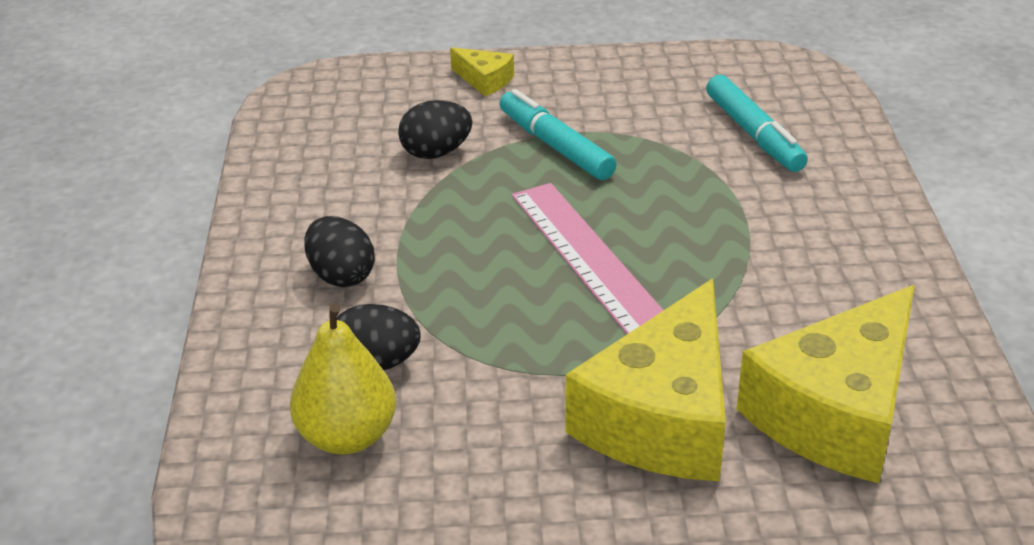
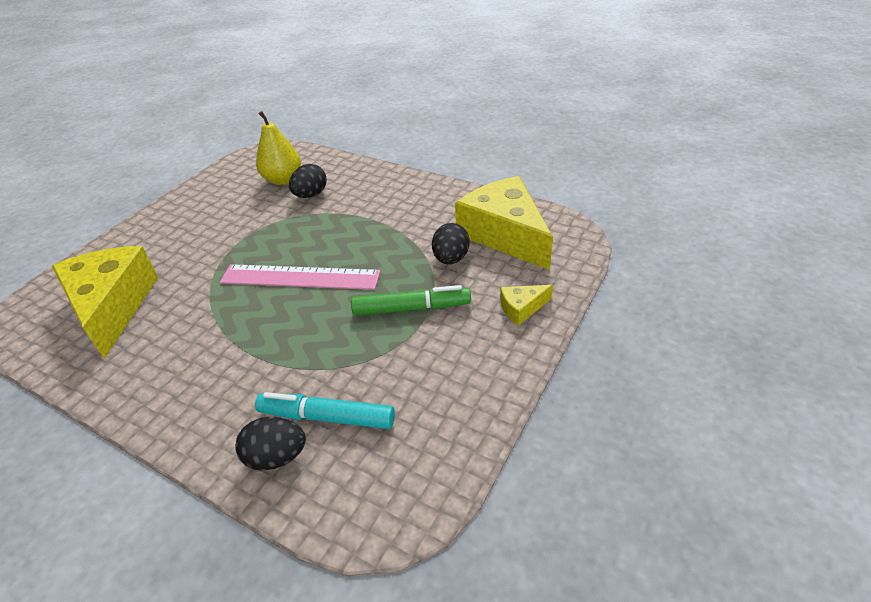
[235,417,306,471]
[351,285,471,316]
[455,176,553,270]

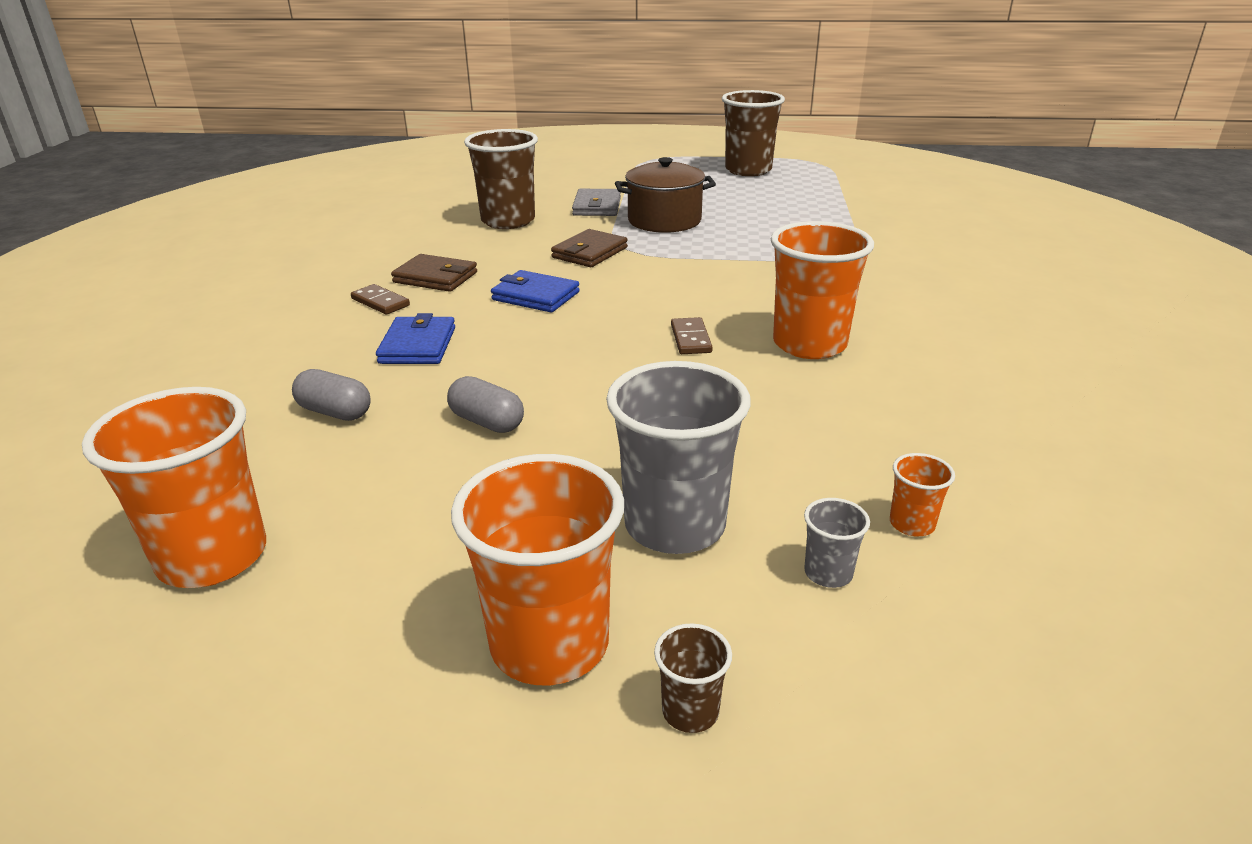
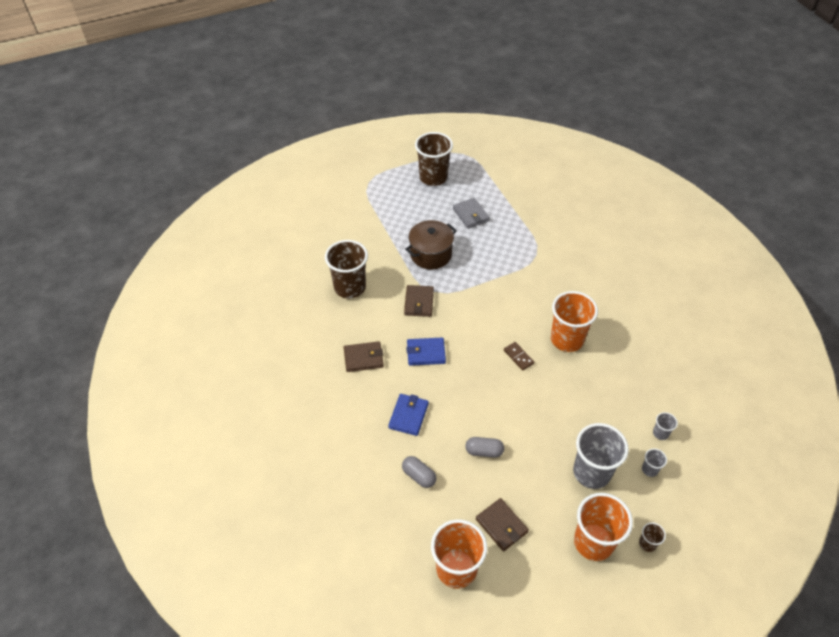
[388,394,429,436]
[402,456,436,488]
[453,198,490,229]
[476,498,529,551]
[653,412,678,440]
[351,284,410,315] (first image)

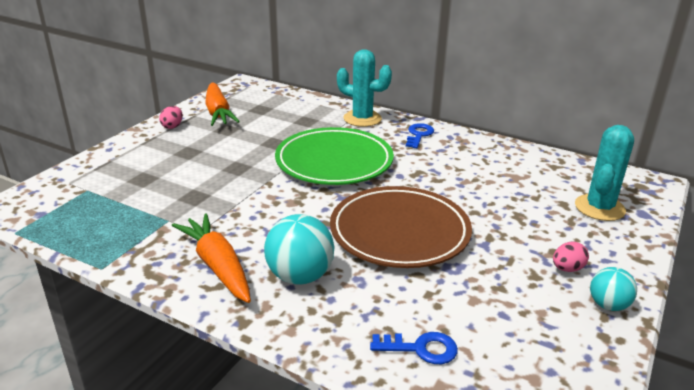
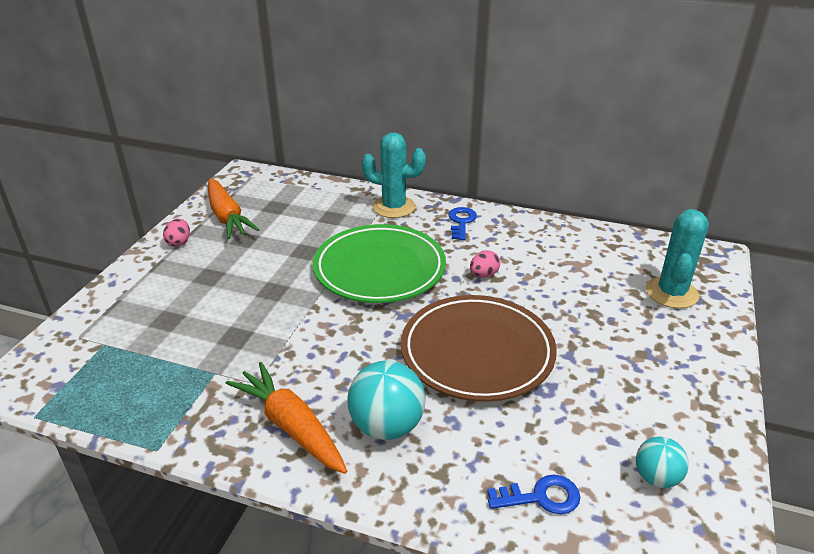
[470,250,500,277]
[636,437,689,488]

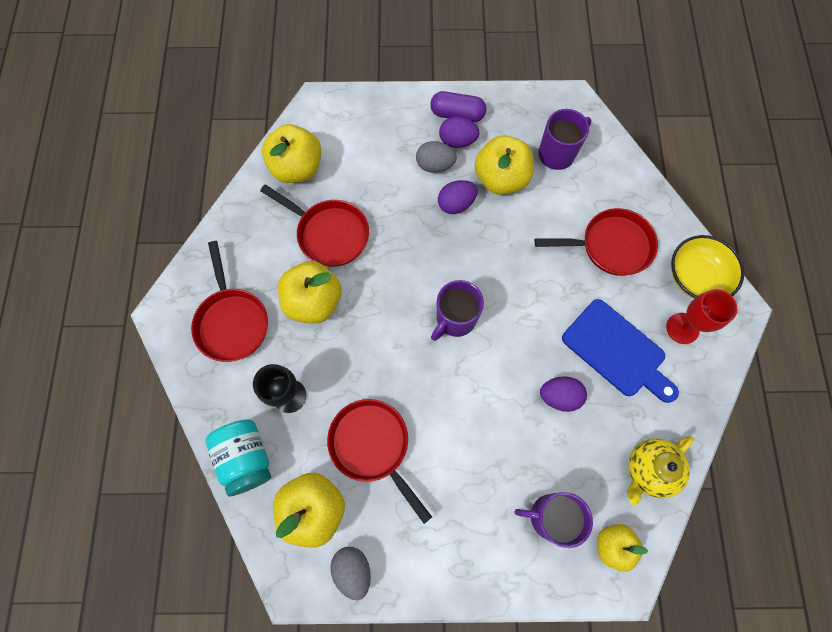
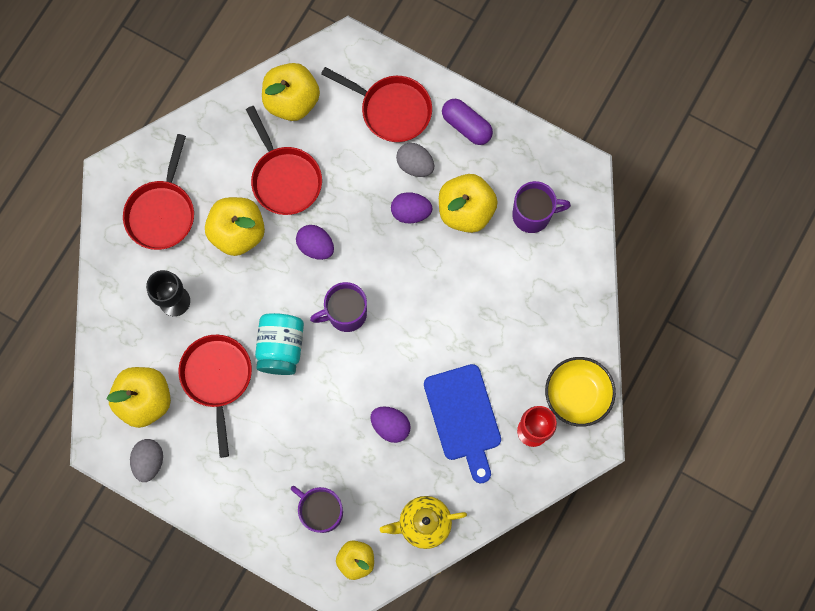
[255,313,304,375]
[296,225,334,260]
[321,67,432,142]

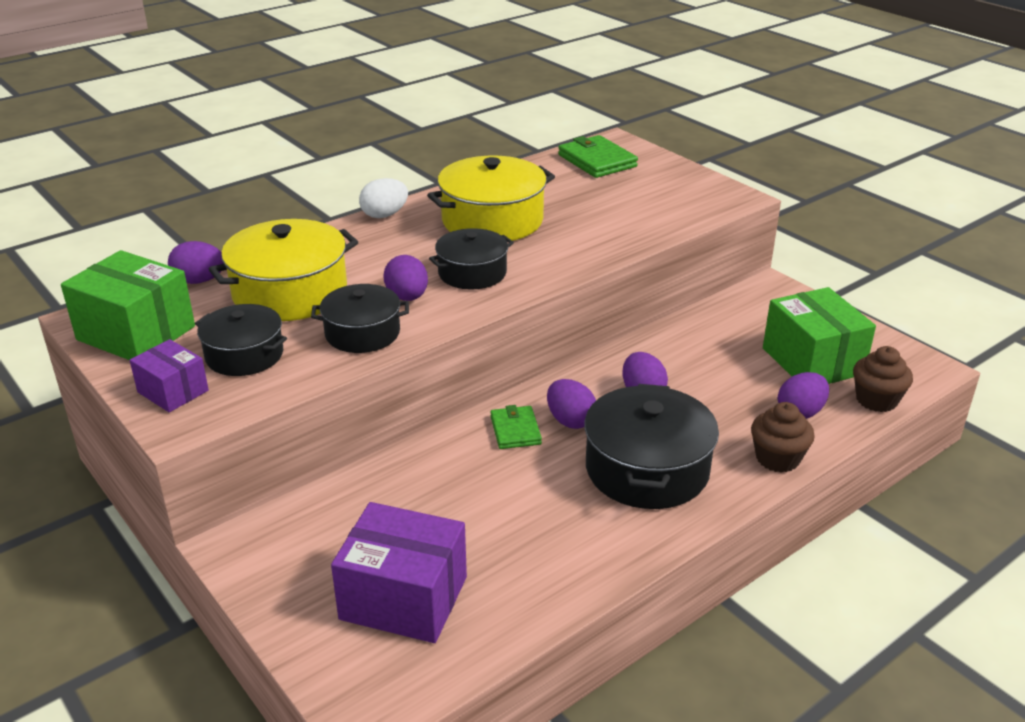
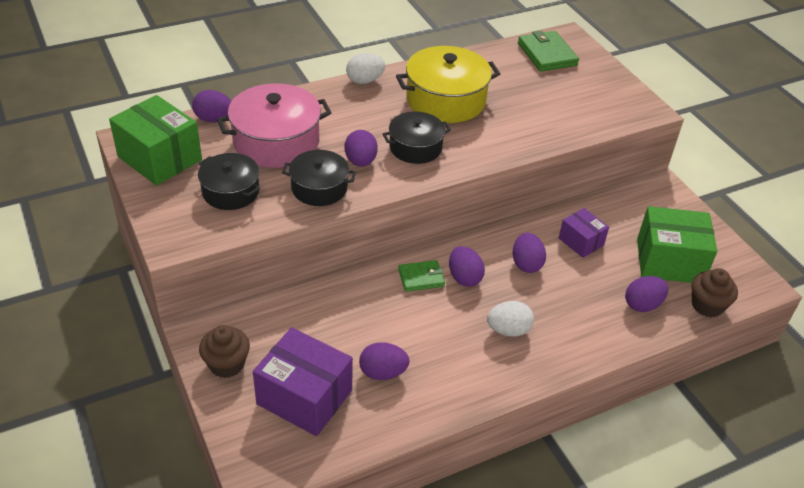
[199,325,250,378]
[217,84,332,168]
[359,342,410,380]
[398,260,445,292]
[487,301,534,337]
[559,208,609,258]
[637,206,717,283]

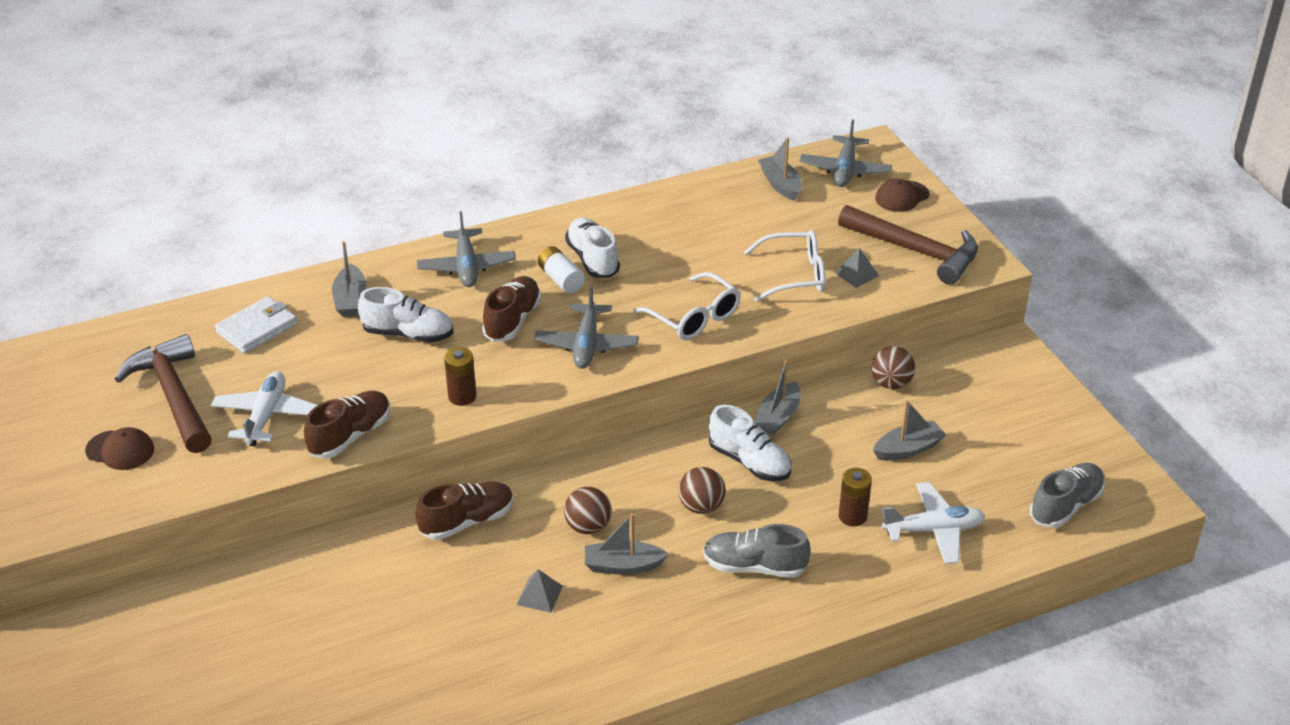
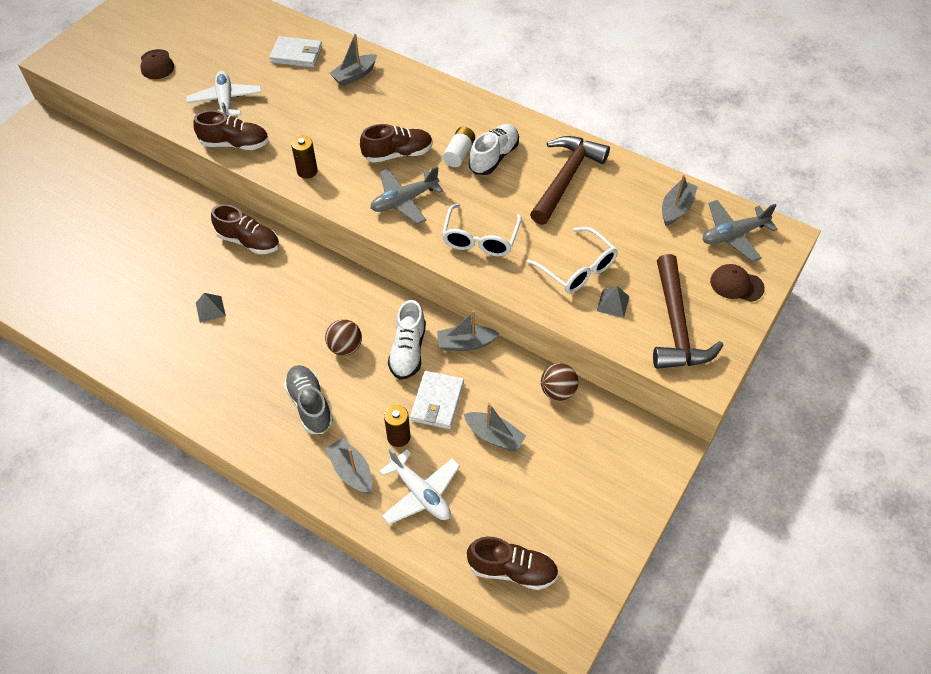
[186,71,262,116]
[325,438,372,494]
[410,371,464,429]
[467,537,558,590]
[530,136,610,225]
[358,287,453,343] (first image)
[416,211,516,287] (first image)
[564,487,611,534] (first image)

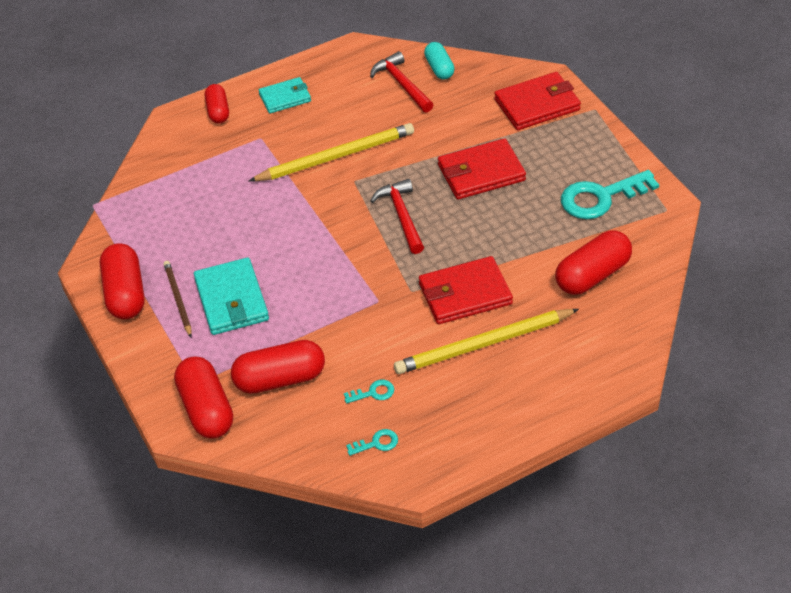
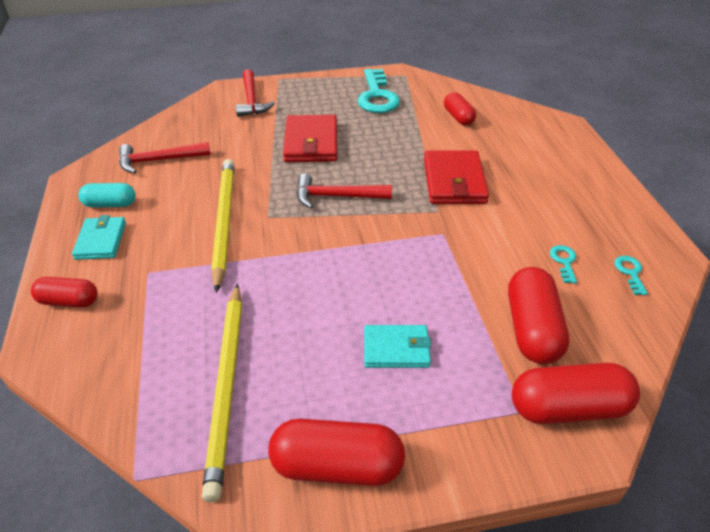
[78,183,136,208]
[202,284,242,502]
[235,69,275,117]
[364,325,431,368]
[444,92,476,125]
[163,261,192,337] (first image)

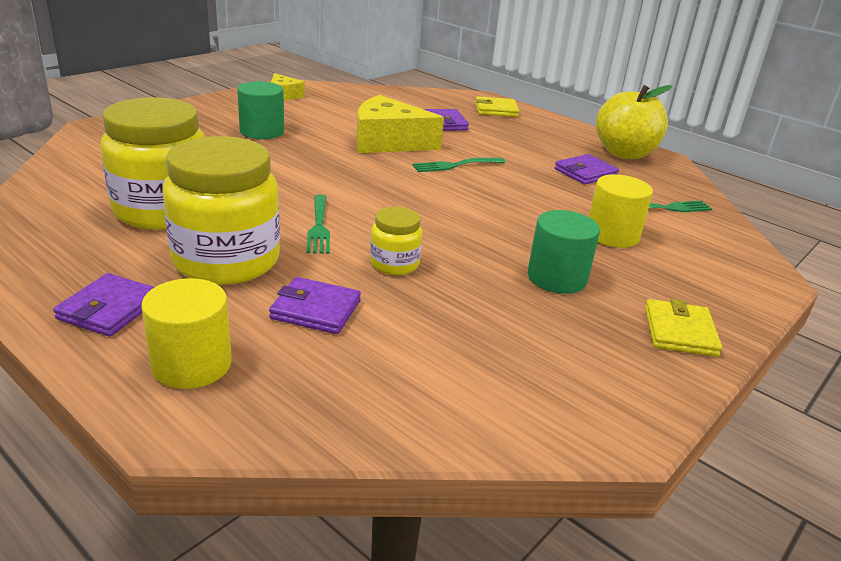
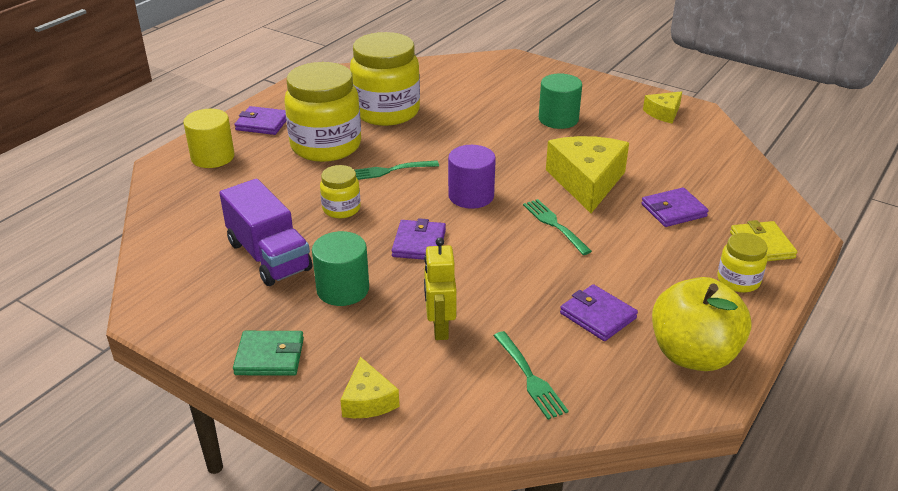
[219,179,312,286]
[233,331,304,376]
[340,357,399,418]
[391,218,446,260]
[424,237,457,340]
[448,145,496,209]
[717,233,768,293]

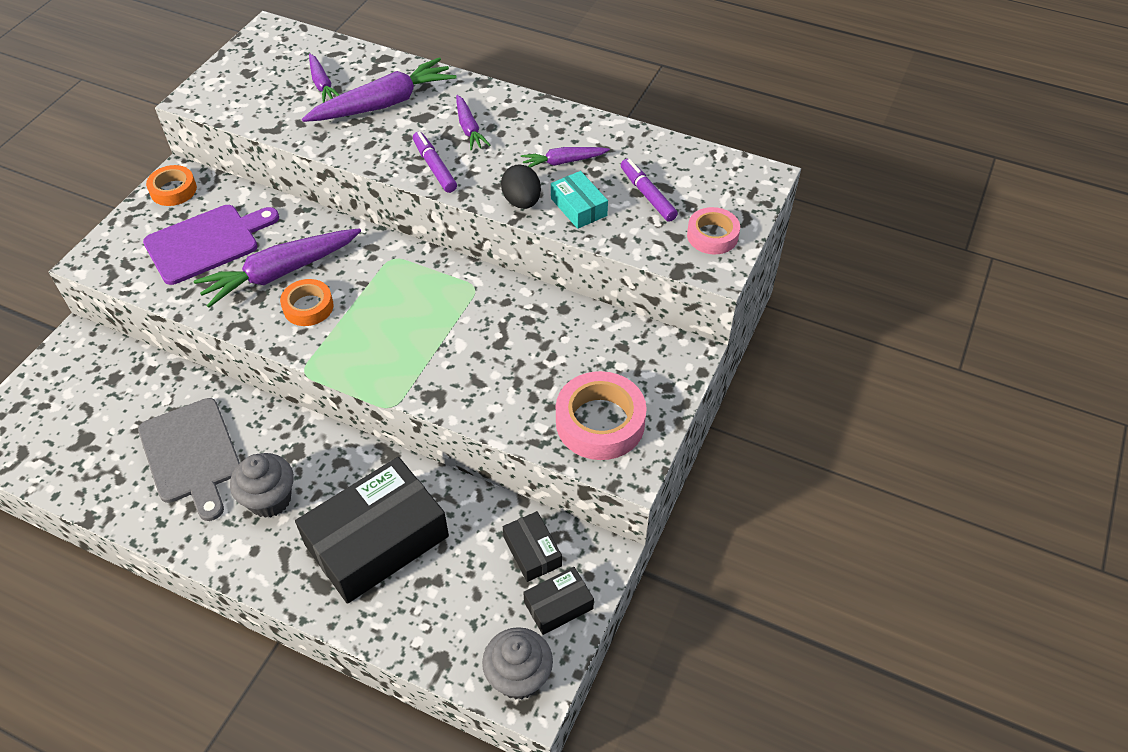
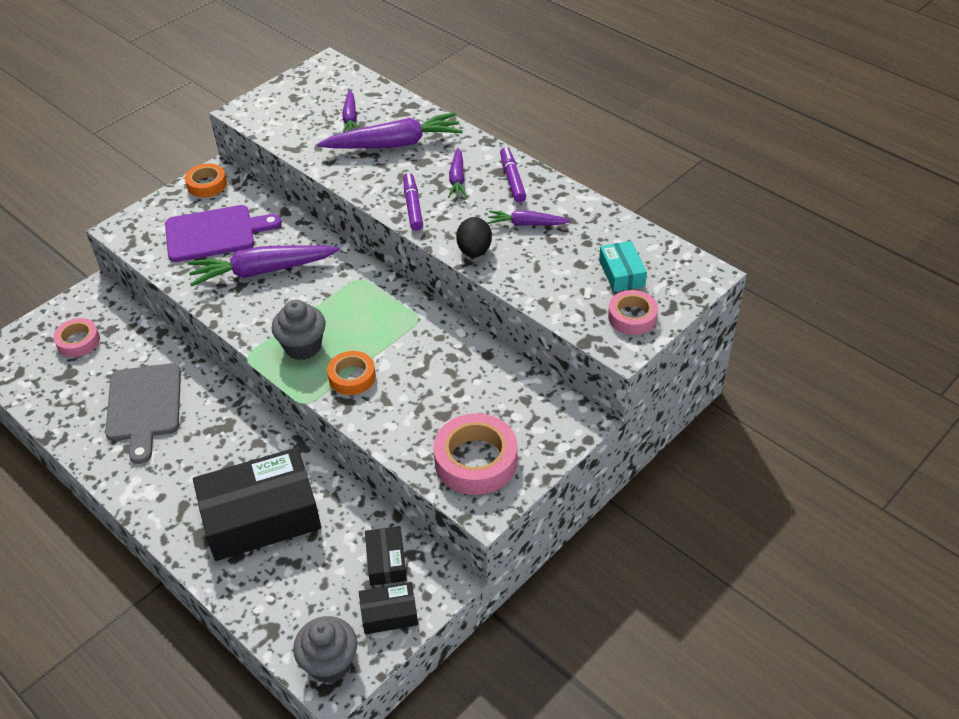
[53,318,100,357]
[271,300,326,360]
[327,351,376,395]
[500,147,526,202]
[599,241,647,292]

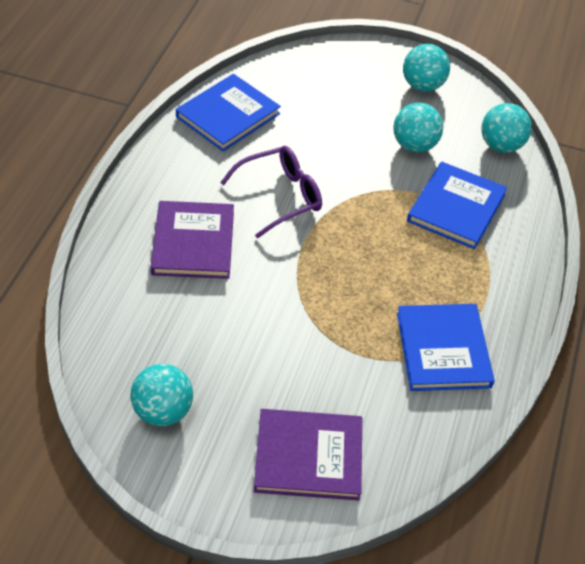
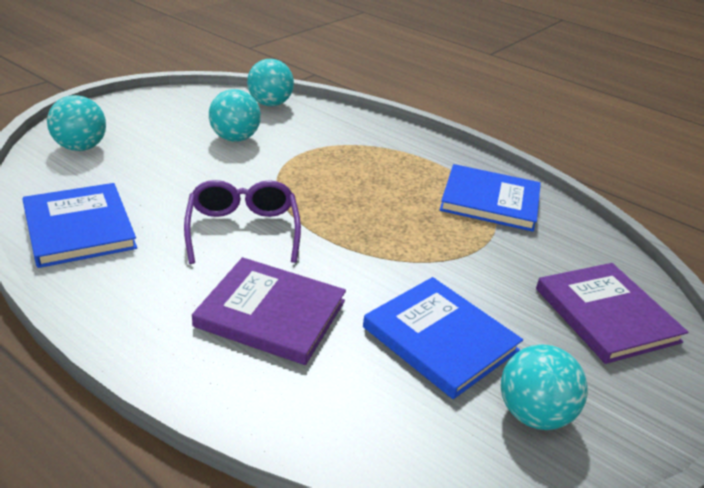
[47,95,106,151]
[363,277,523,399]
[536,263,688,364]

